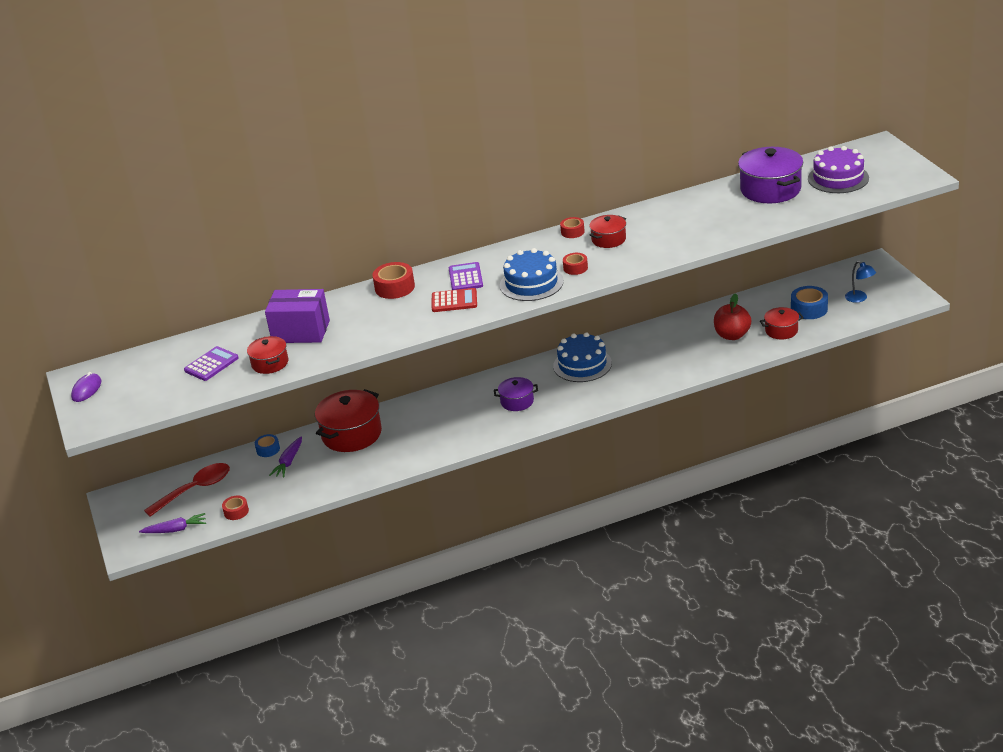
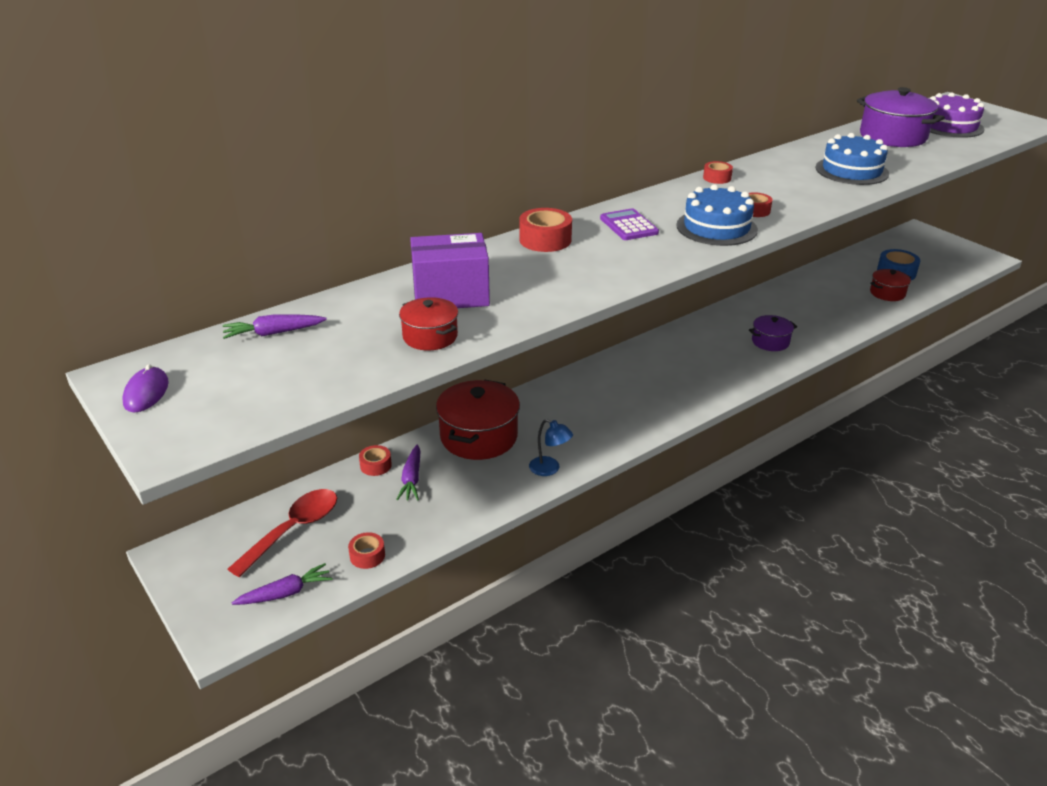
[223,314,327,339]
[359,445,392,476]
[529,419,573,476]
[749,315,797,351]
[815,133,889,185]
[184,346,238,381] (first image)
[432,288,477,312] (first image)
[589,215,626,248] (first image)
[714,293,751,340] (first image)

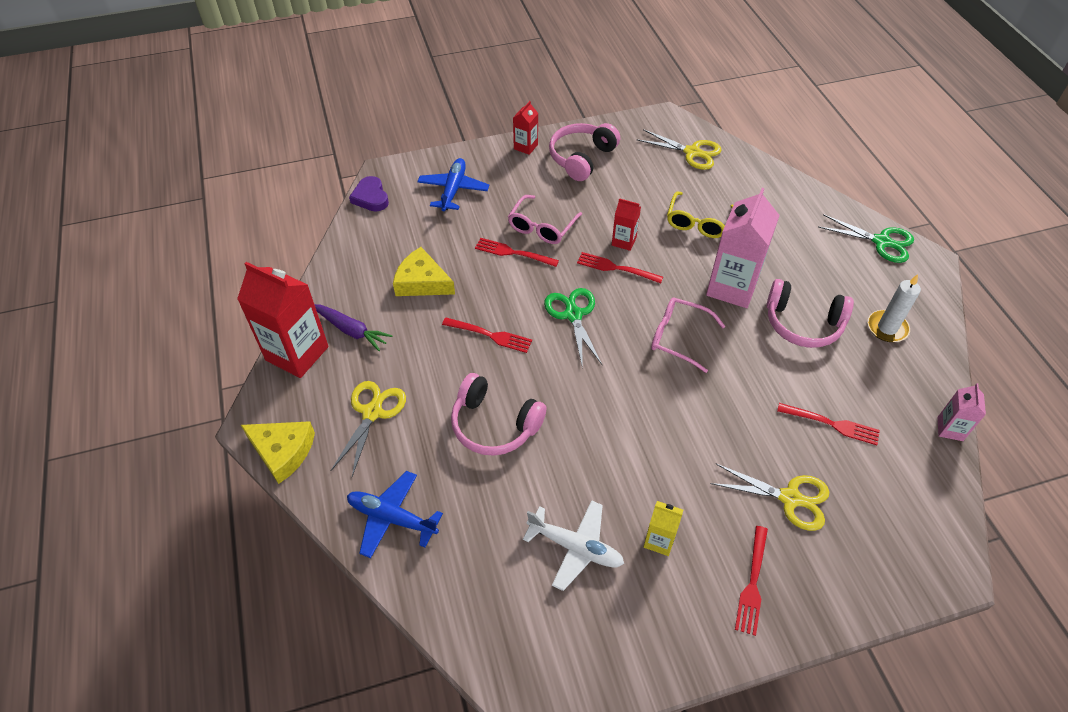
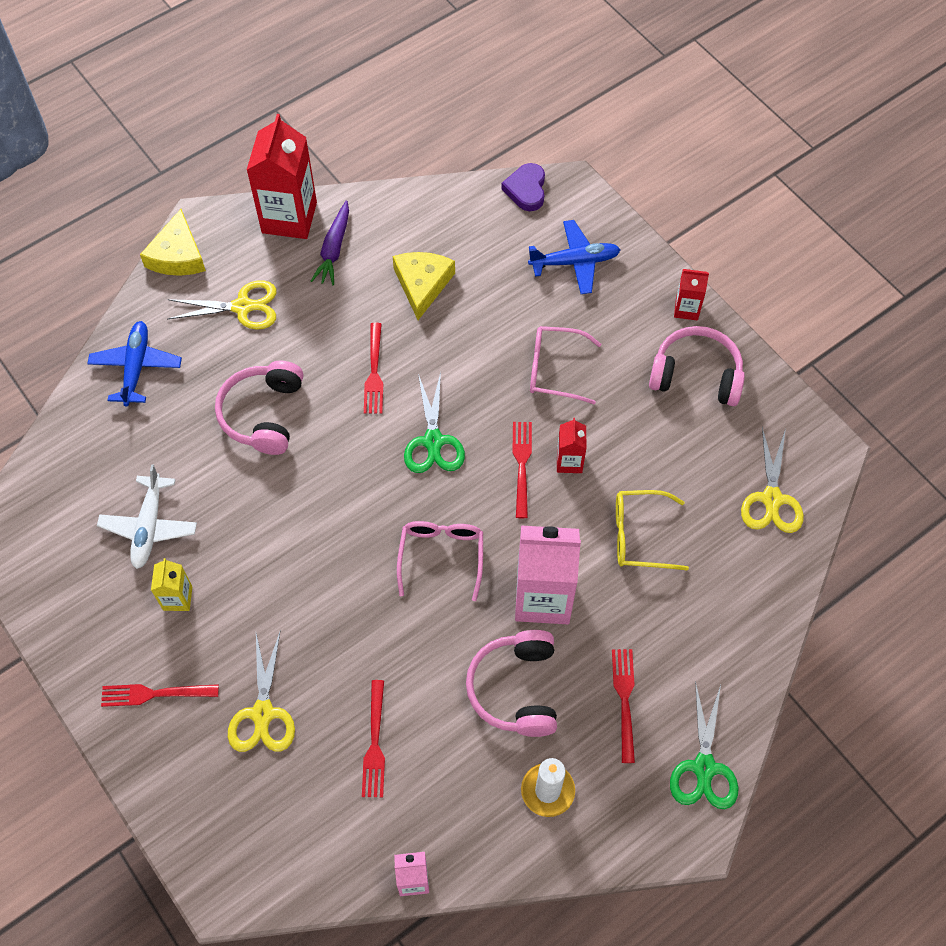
[404,372,465,473]
[501,163,545,211]
[612,649,635,763]

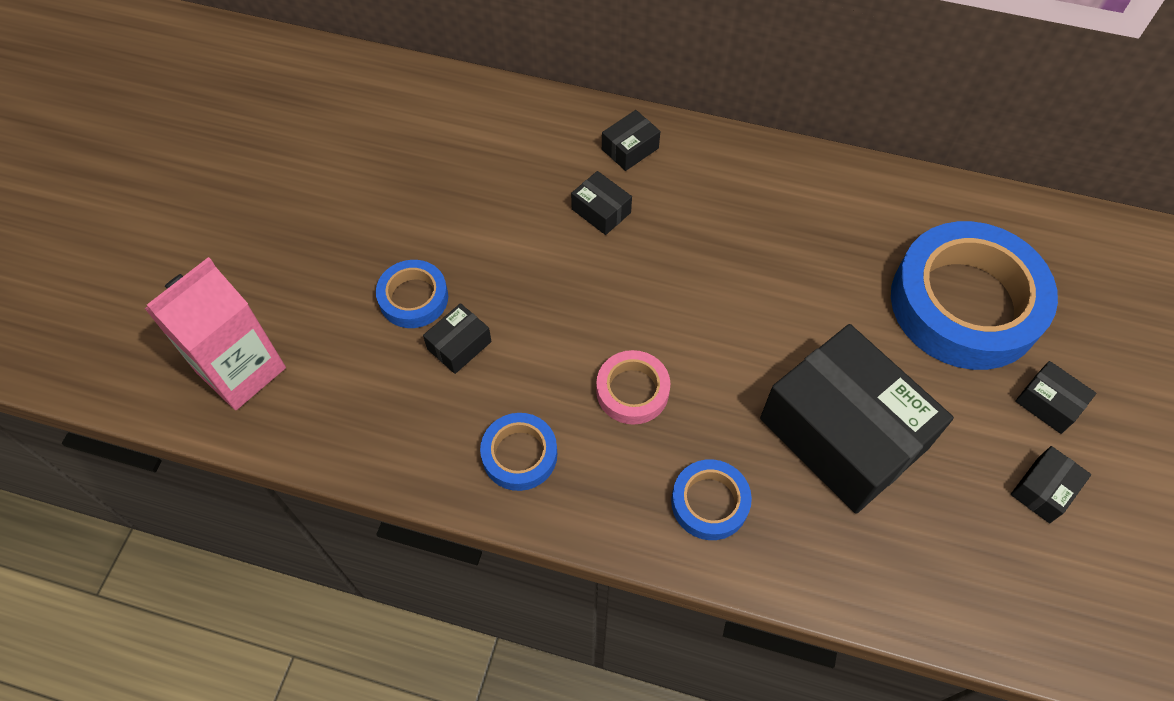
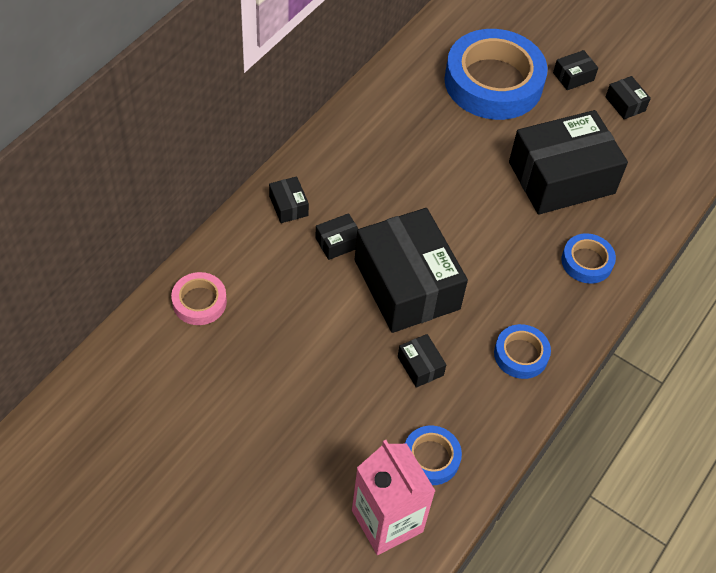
[171,272,227,325]
[355,208,468,333]
[405,426,462,485]

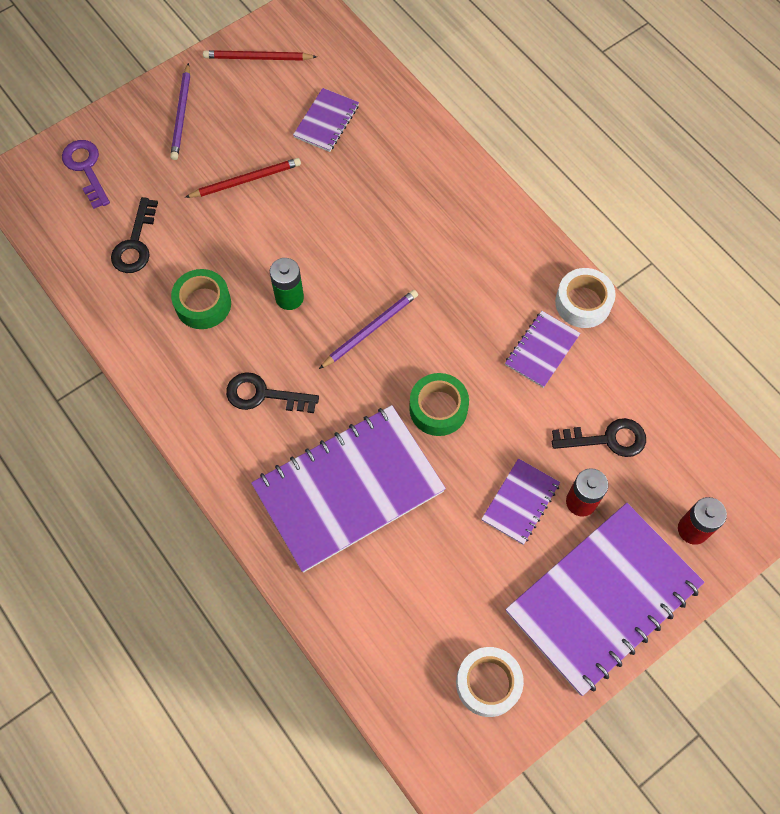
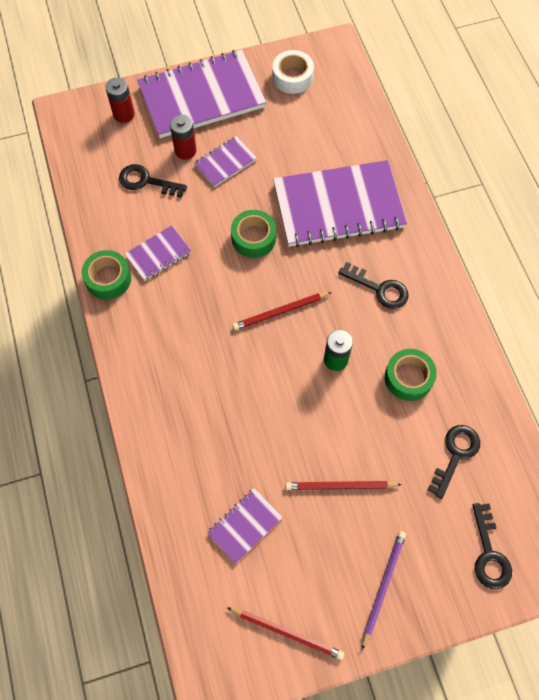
[82,250,131,300]
[233,292,332,330]
[472,503,512,589]

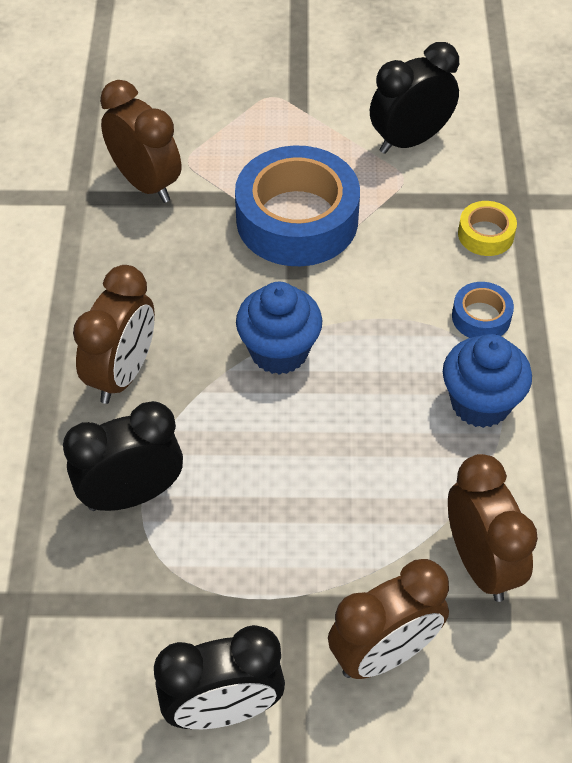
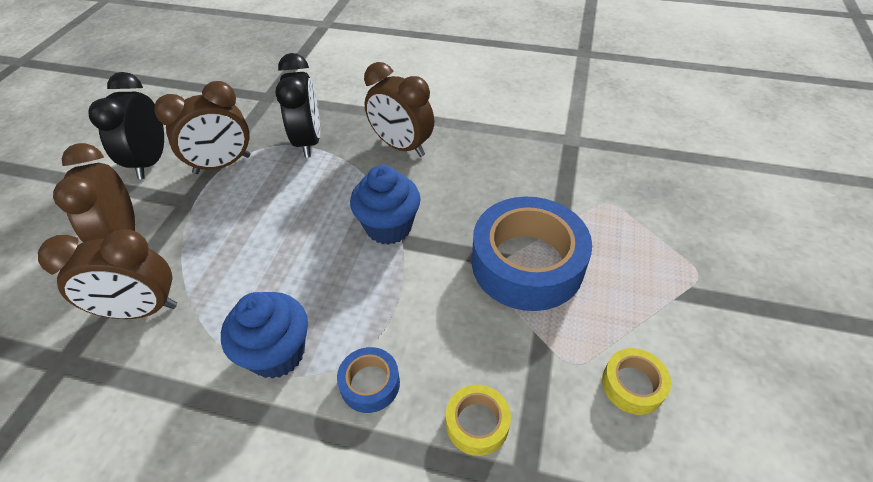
[154,81,251,174]
[602,348,671,415]

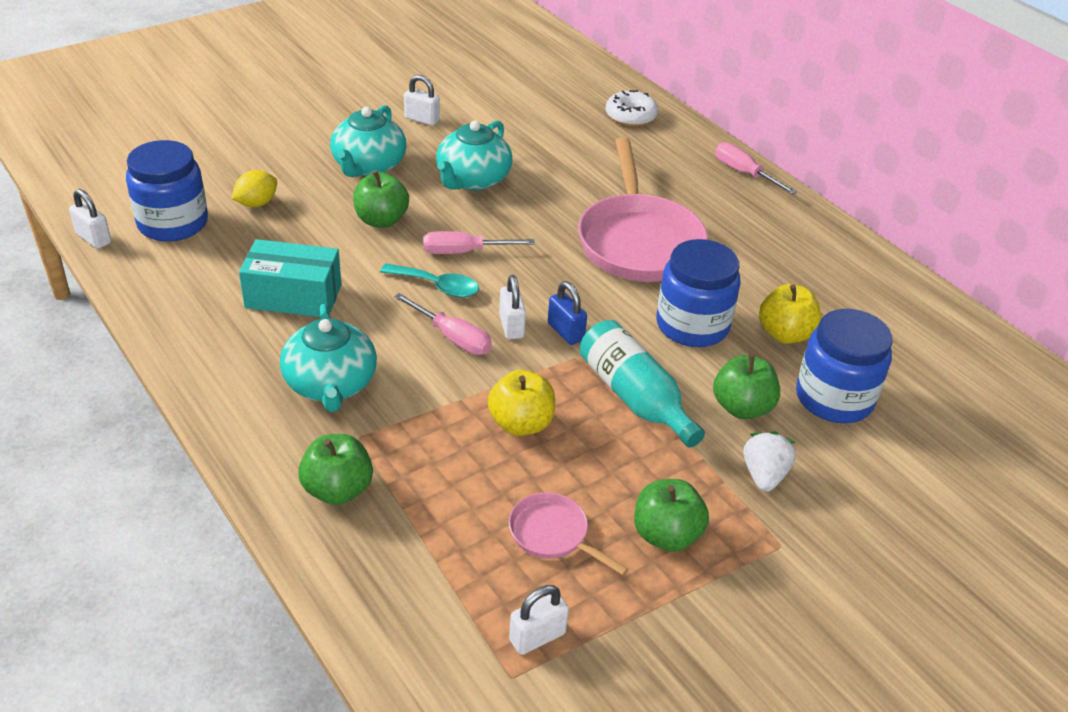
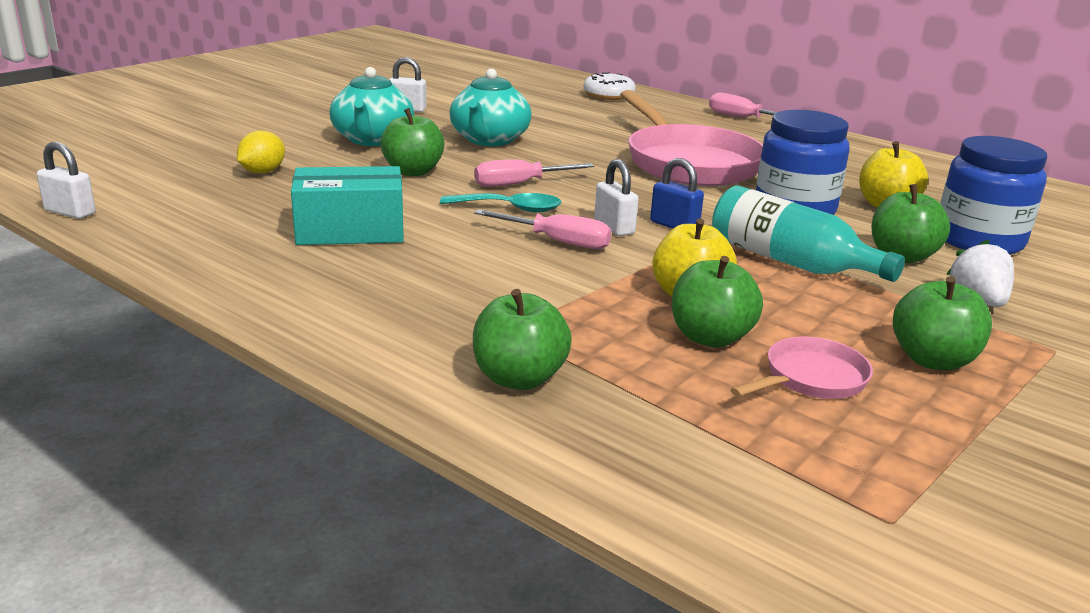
[672,256,763,347]
[730,336,873,399]
[126,140,208,242] (first image)
[280,304,377,412] (first image)
[509,585,569,655] (first image)

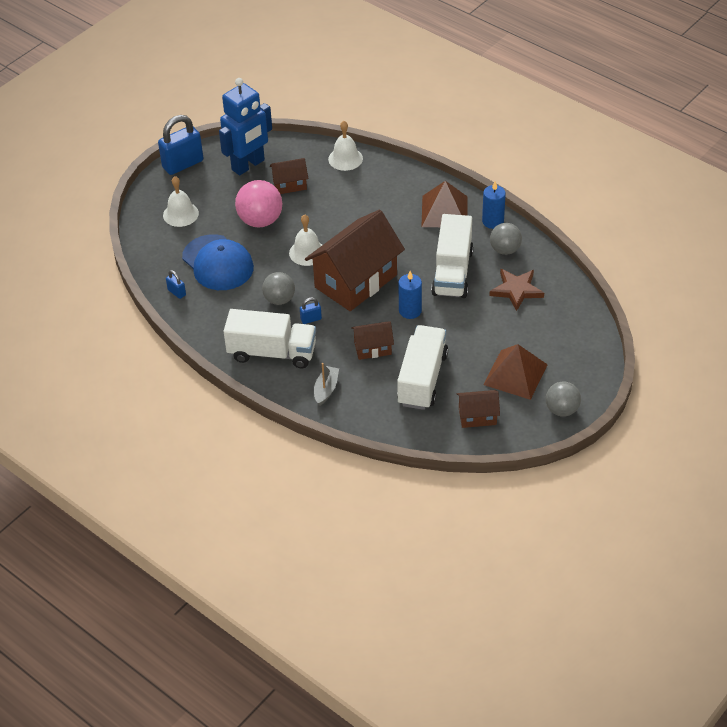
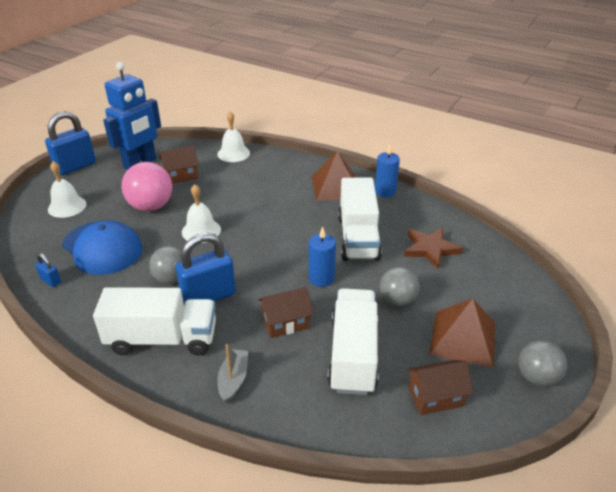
[176,233,236,304]
[380,267,420,306]
[305,210,405,311] (first image)

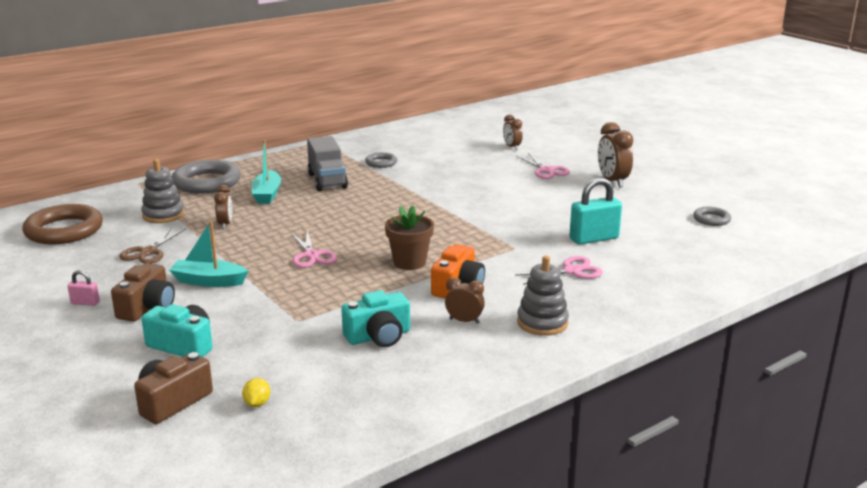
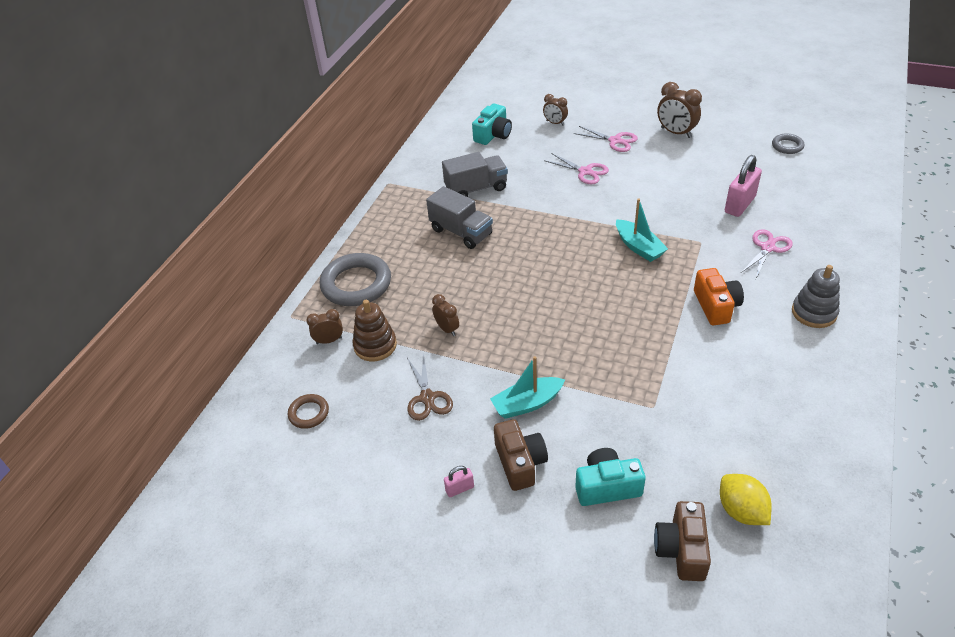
[288,394,329,429]
[306,309,343,344]
[352,300,397,361]
[442,152,508,197]
[472,104,512,145]
[544,153,609,184]
[616,199,668,262]
[720,474,772,525]
[725,155,762,217]
[385,206,434,270] (first image)

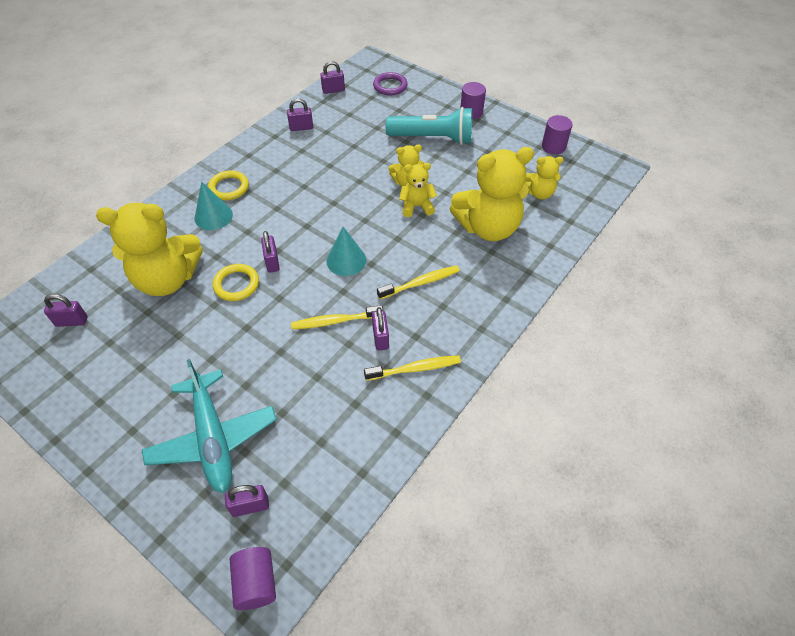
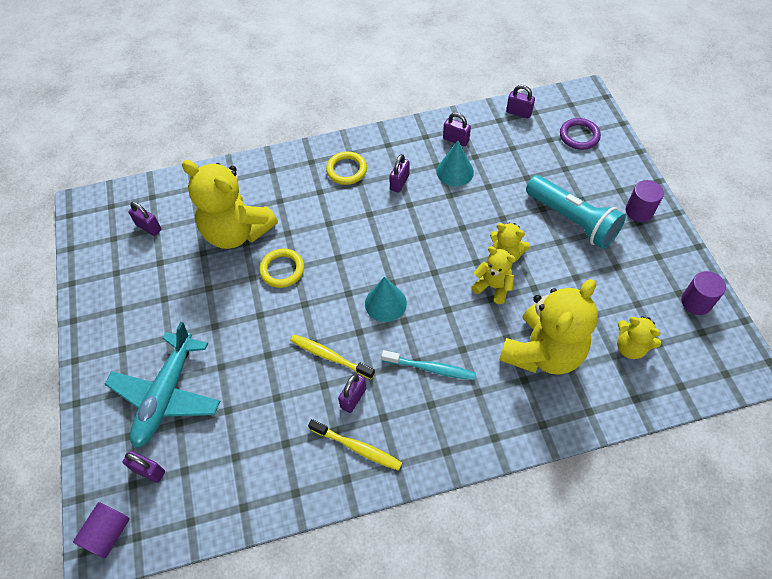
[381,350,476,380]
[389,154,409,193]
[436,141,474,186]
[499,279,598,375]

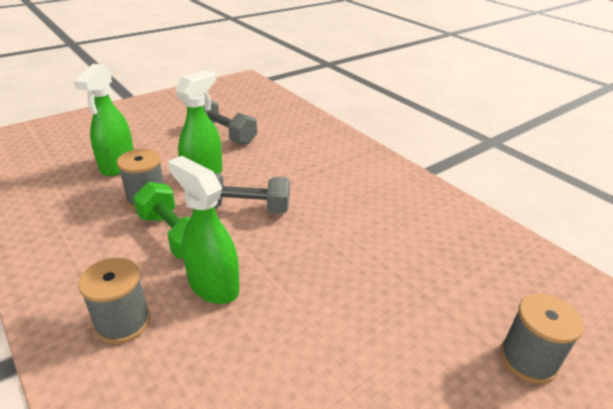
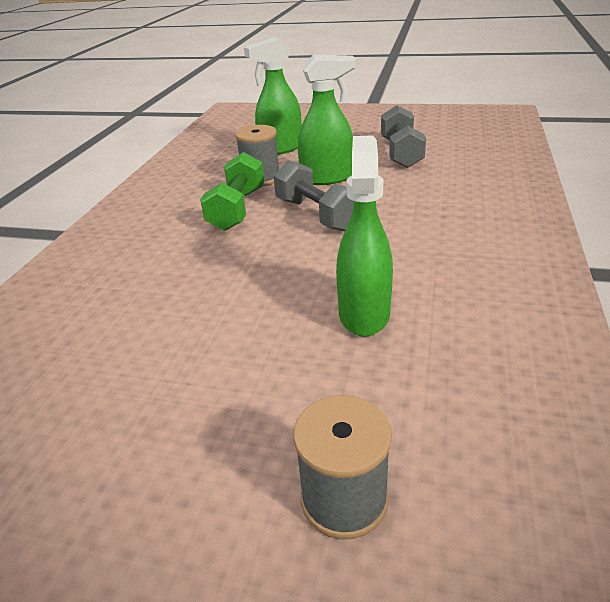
[336,135,393,337]
[78,258,150,344] (first image)

